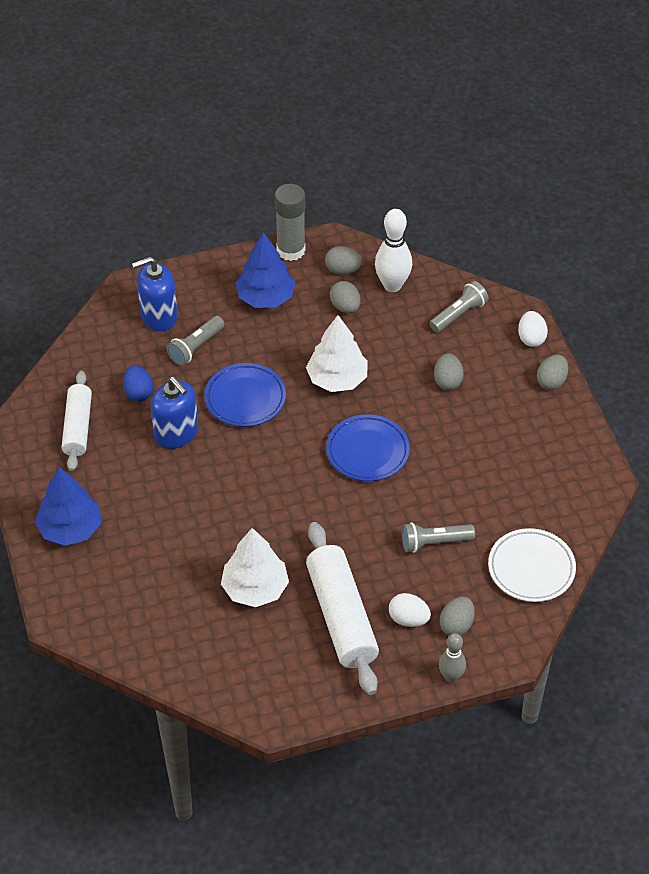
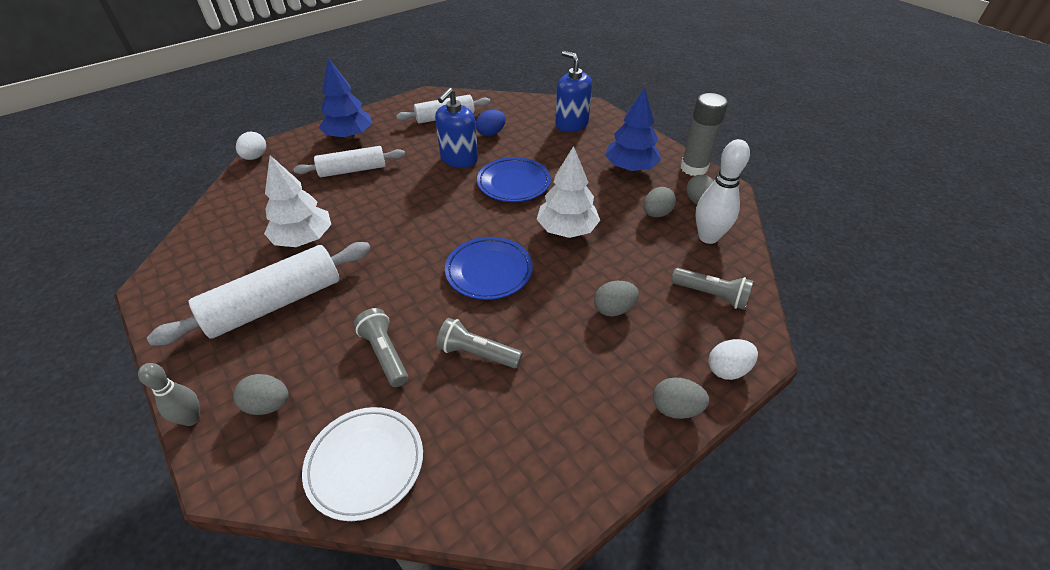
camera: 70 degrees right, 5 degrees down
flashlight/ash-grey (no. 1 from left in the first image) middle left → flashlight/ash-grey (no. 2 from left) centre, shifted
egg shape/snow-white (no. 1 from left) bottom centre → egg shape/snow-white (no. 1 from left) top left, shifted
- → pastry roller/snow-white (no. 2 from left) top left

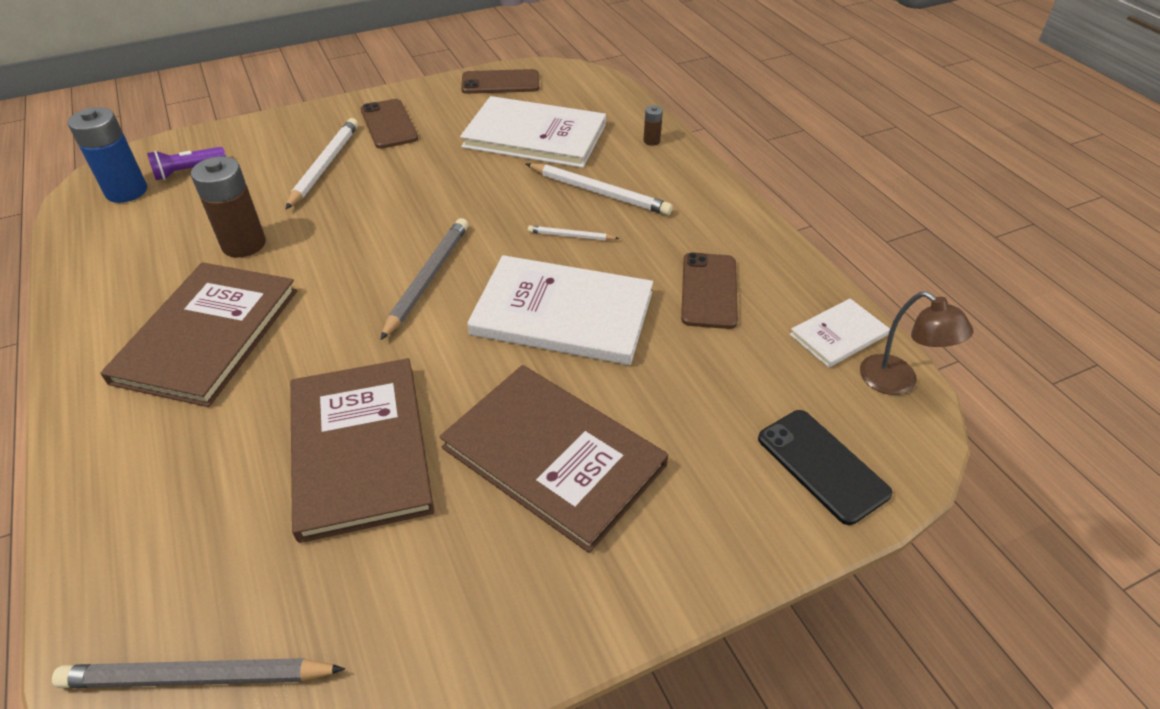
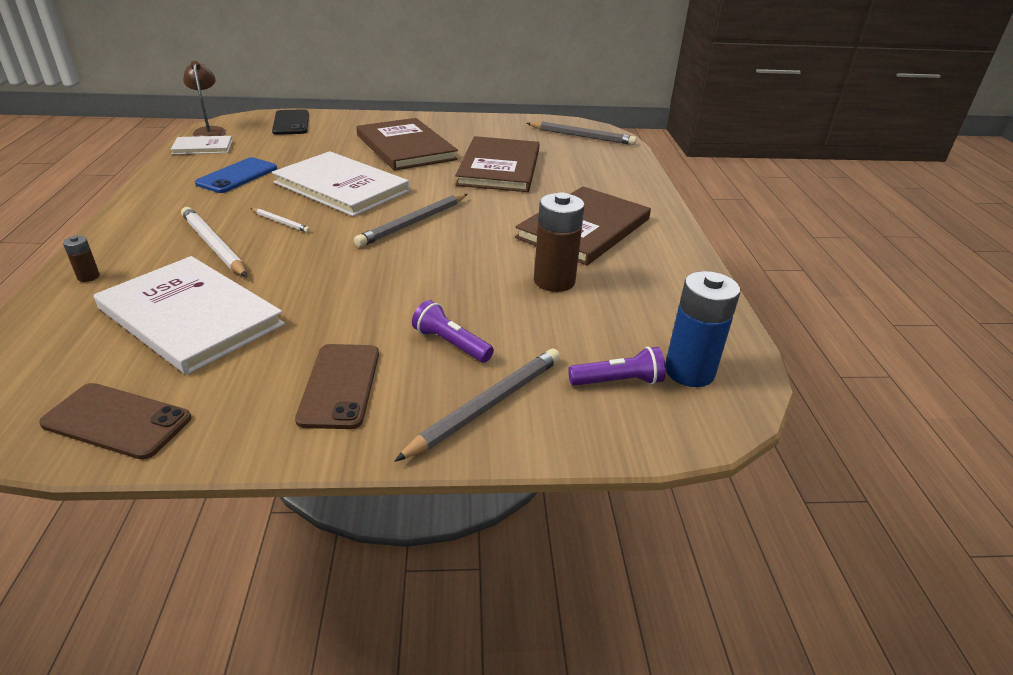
camera: 160 degrees left, 10 degrees down
lead pencil/snow-white (no. 1 from left) top left → flashlight/violet (no. 1 from left) centre
smartphone/dark brown (no. 3 from left) centre → smartphone/blue top left
- → lead pencil/ash-grey (no. 2 from left) centre

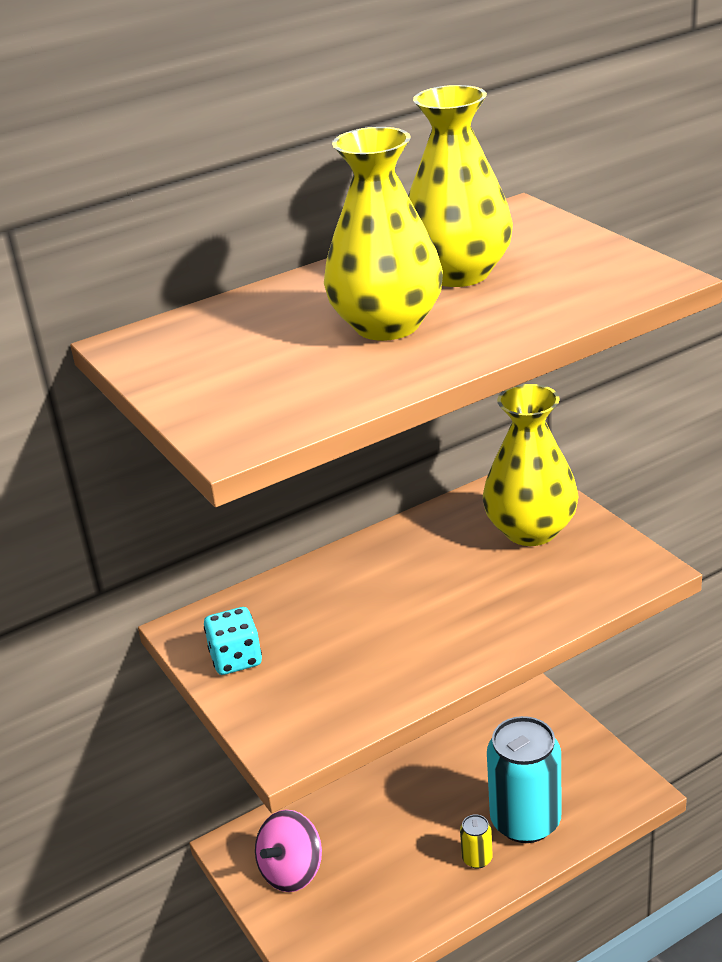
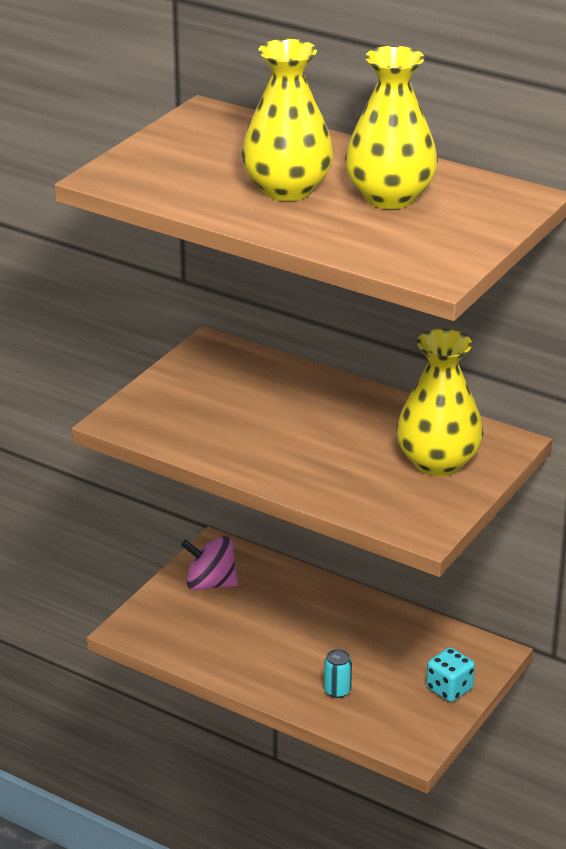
camera: 60 degrees right, 0 degrees up
die/turquoise middle left → die/turquoise bottom right, shifted
can/turquoise bottom right → can/turquoise bottom centre, x0.42
can/bright yellow bottom centre → -

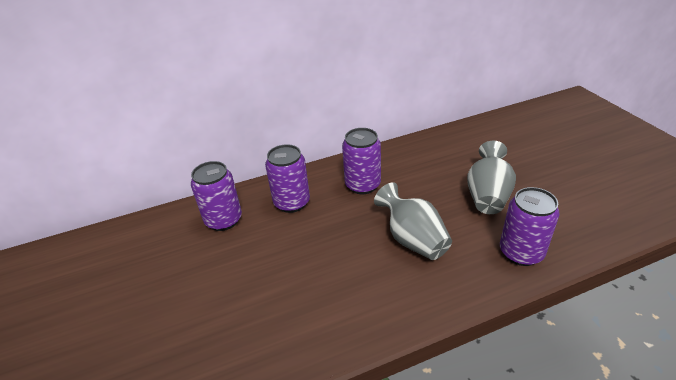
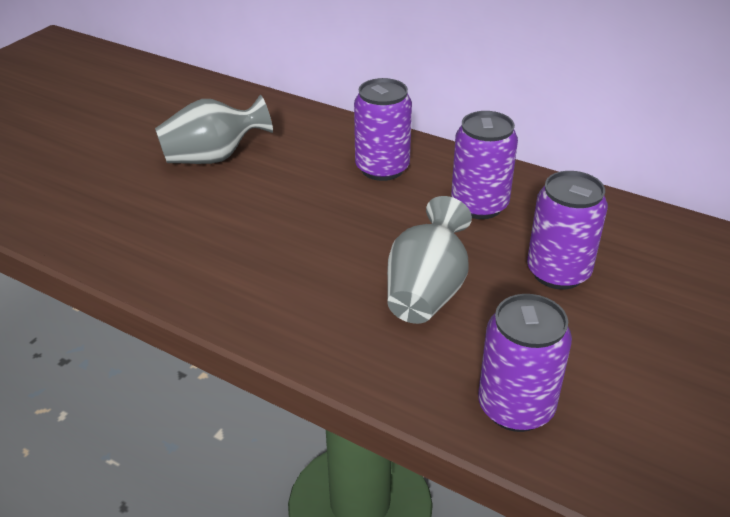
camera: 50 degrees right, 0 degrees up
tall vase/ash-grey (no. 2 from left in the first image) middle right → tall vase/ash-grey (no. 1 from left) top left, shifted
can/violet (no. 1 from left in the first image) middle left → can/violet (no. 4 from left) middle right, shifted

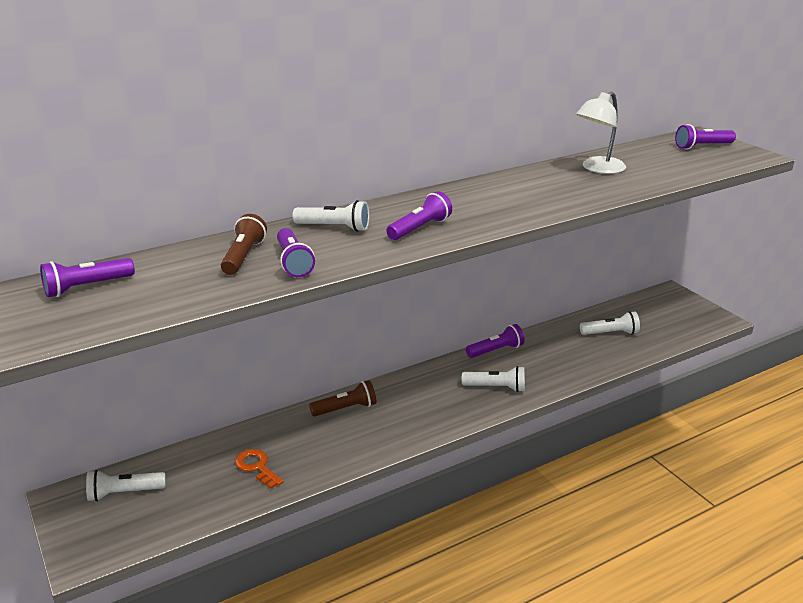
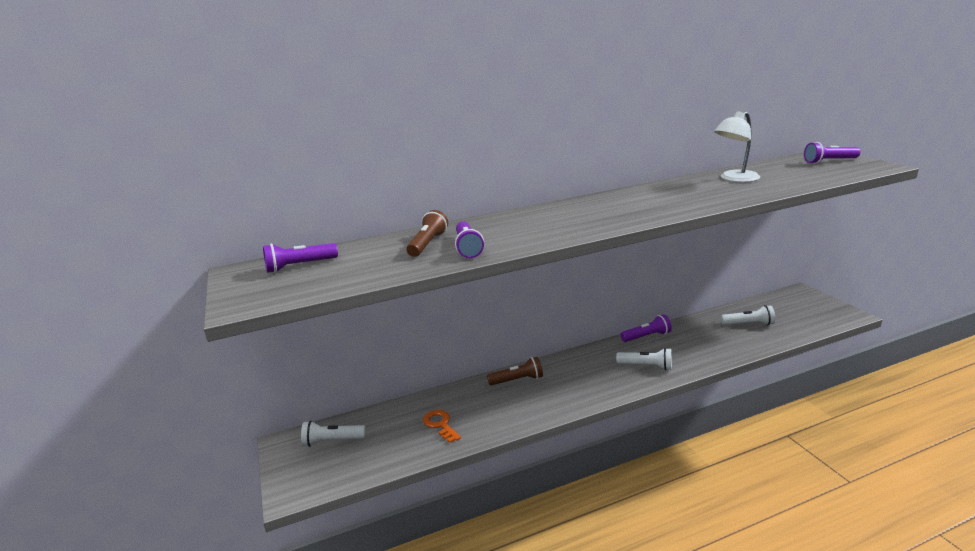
camera: 10 degrees right, 5 degrees down
flashlight/violet (no. 3 from left) centre → -
flashlight/snow-white (no. 2 from left) centre → -

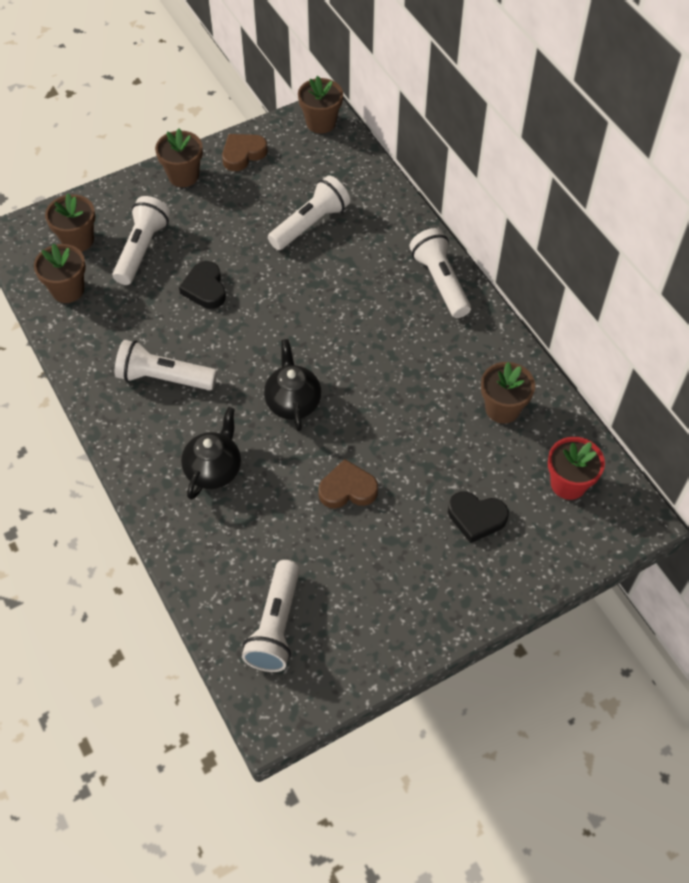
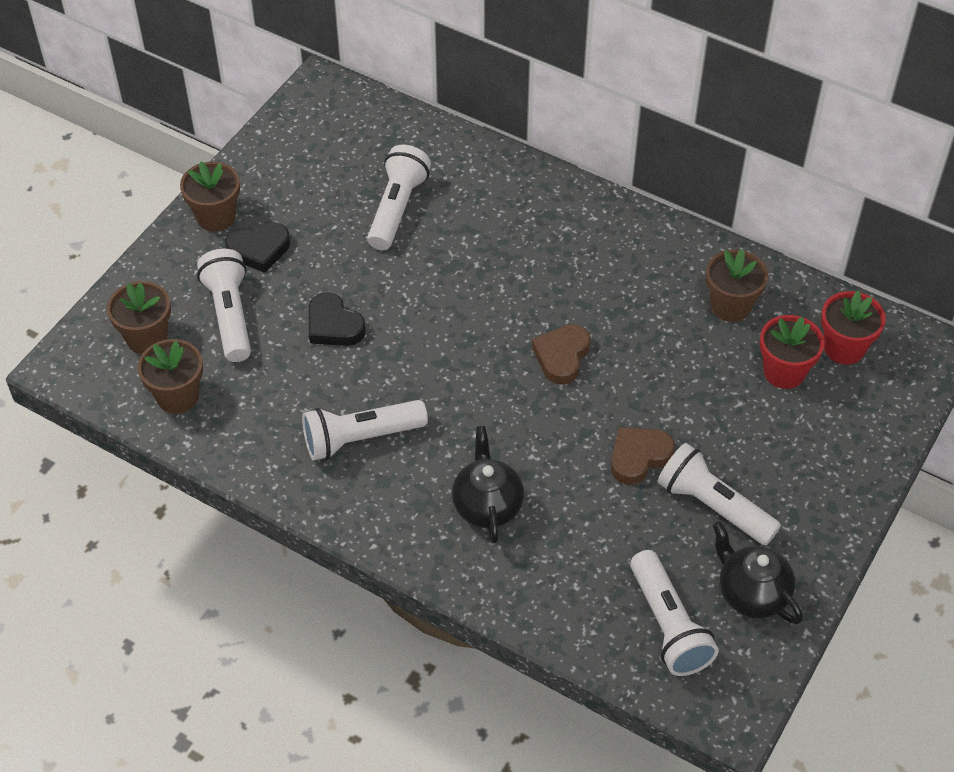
camera: 30 degrees left, 5 degrees down
plant pot/dark brown (no. 4 from left) top centre → -
heart shape/dark brown (no. 1 from left) top centre → heart shape/dark brown (no. 1 from left) centre, shifted
flashlight/snow-white (no. 5 from left) top centre → flashlight/snow-white (no. 5 from left) middle right, shifted
tea pot/ebony (no. 2 from left) centre → tea pot/ebony (no. 2 from left) bottom right, shifted
heart shape/ebony (no. 2 from left in the first image) middle right → heart shape/ebony (no. 1 from left) top left, shifted
- → plant pot/red (no. 1 from left) middle right

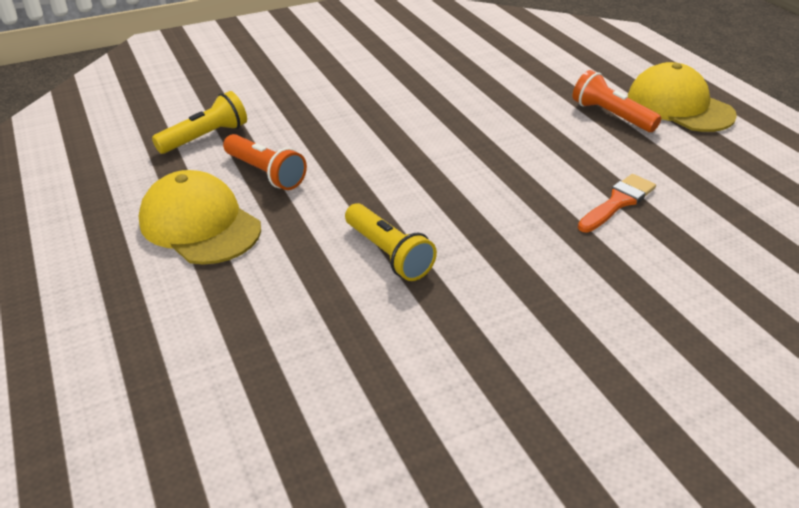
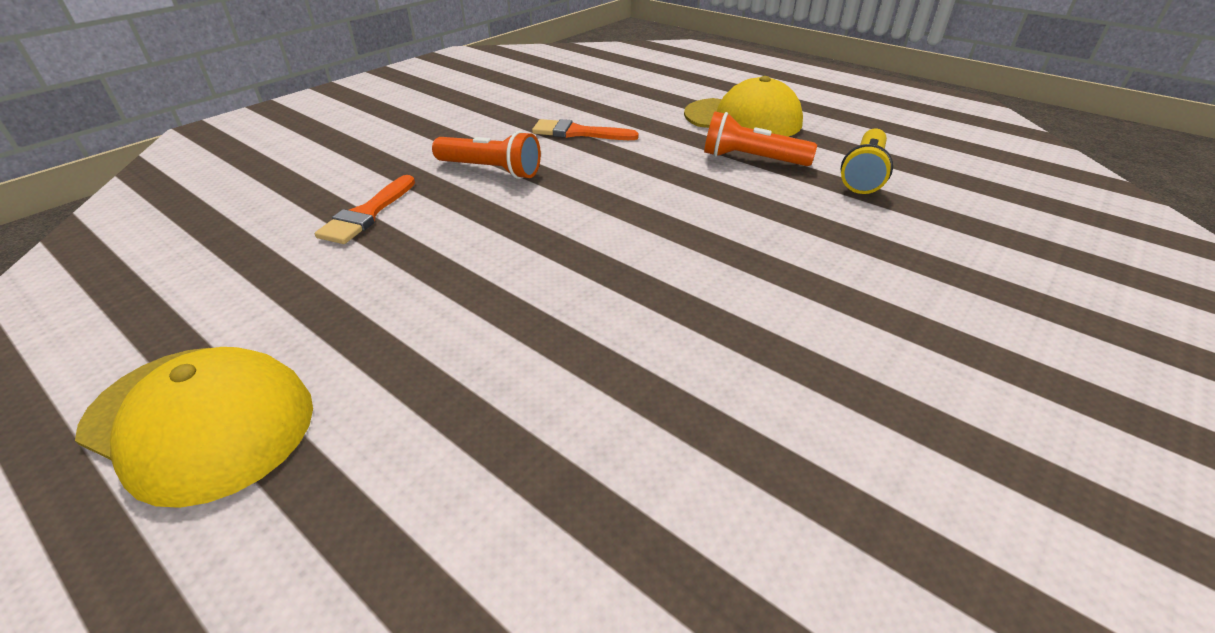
camera: 155 degrees right, 0 degrees up
flashlight/orange (no. 2 from left in the first image) top right → flashlight/orange (no. 1 from left) top centre, shifted
flashlight/bright yellow (no. 2 from left) centre → paint brush/orange (no. 2 from left) top centre

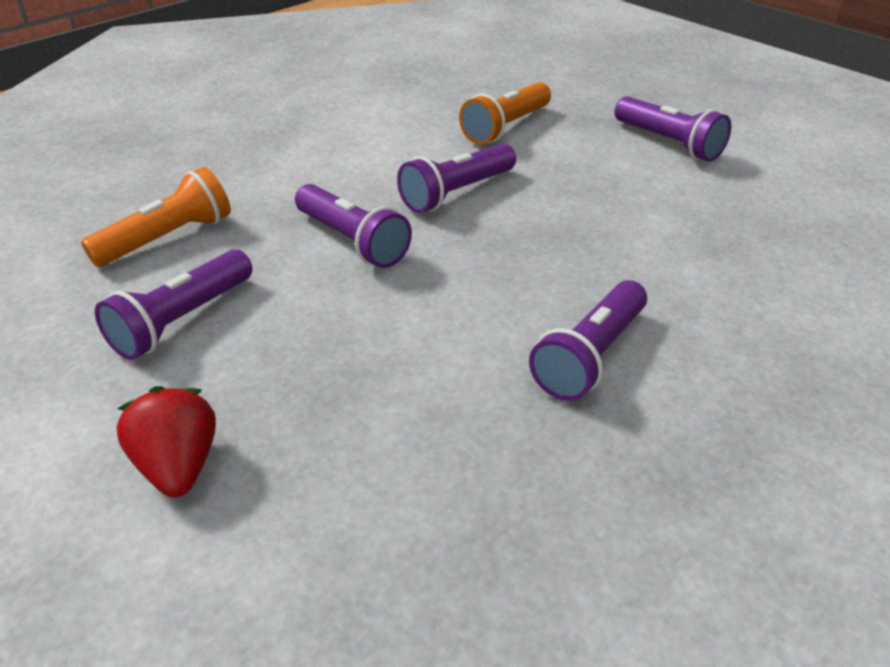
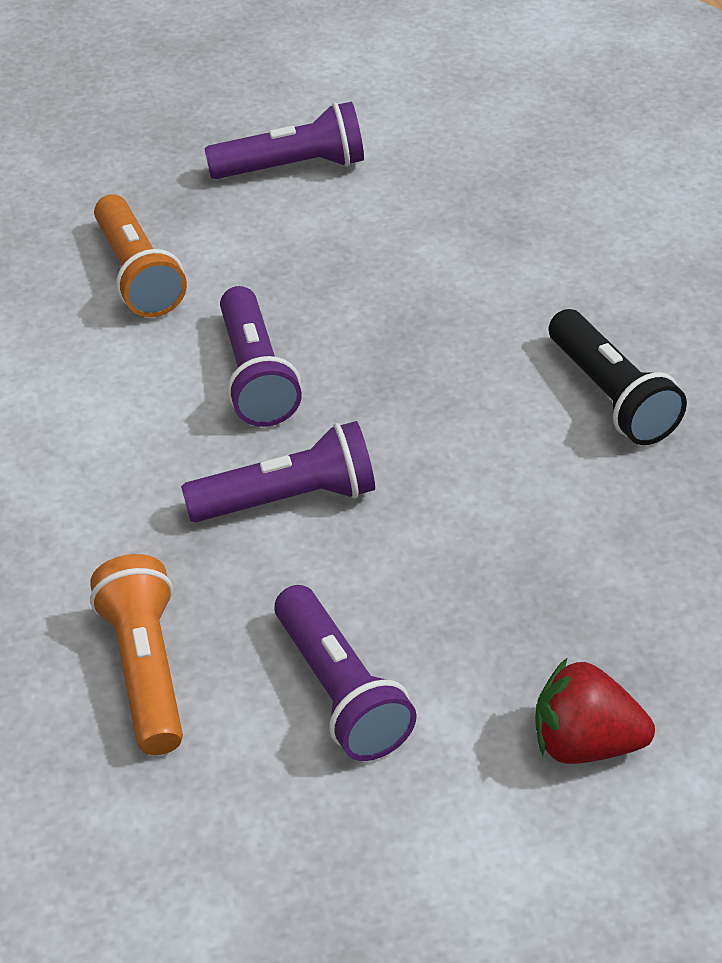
camera: 60 degrees left, 5 degrees up
flashlight/violet (no. 4 from left) centre → flashlight/ebony middle right

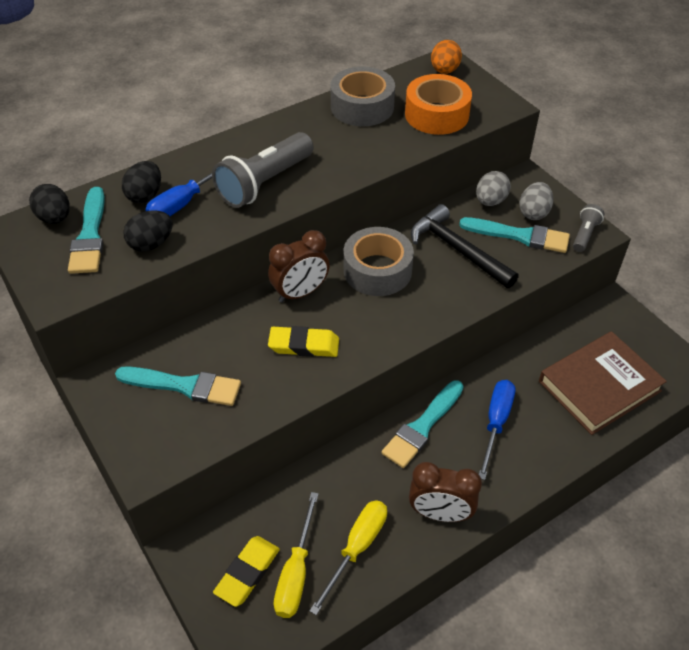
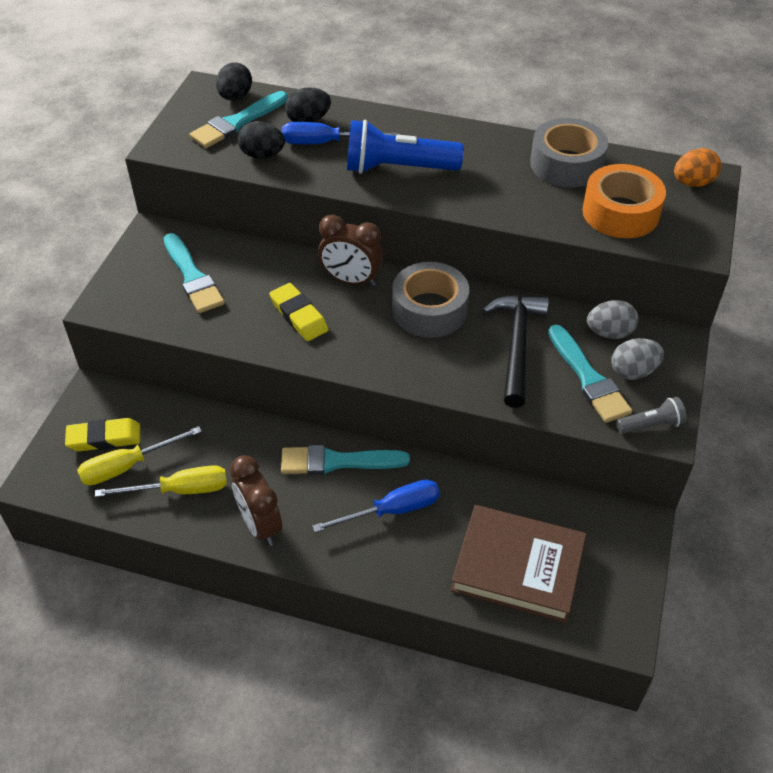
camera: 50 degrees right, 0 degrees up
flashlight/ash-grey (no. 1 from left) top centre → flashlight/blue top centre

